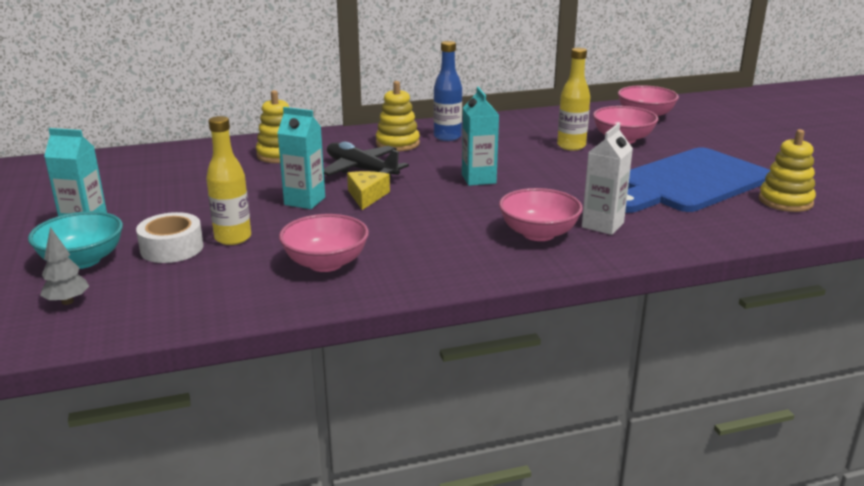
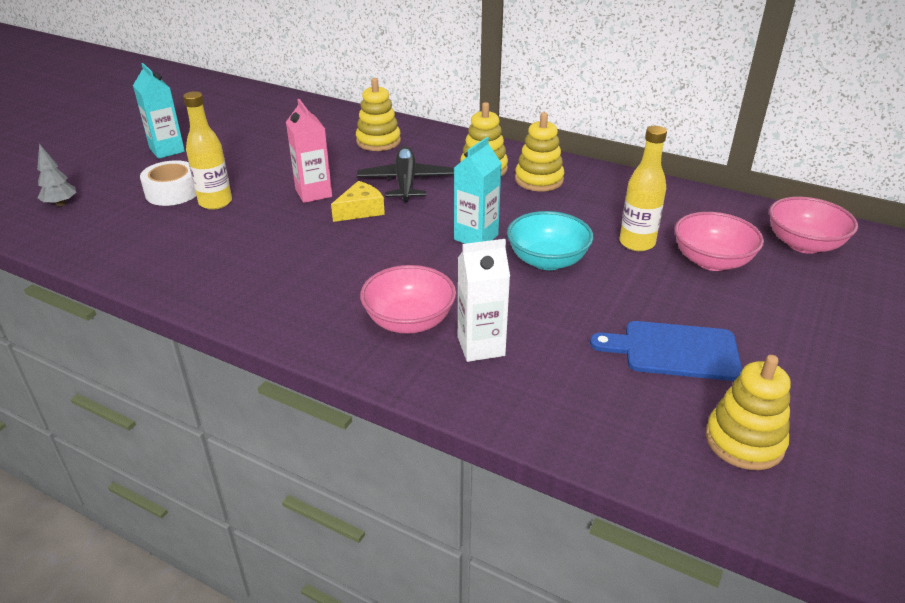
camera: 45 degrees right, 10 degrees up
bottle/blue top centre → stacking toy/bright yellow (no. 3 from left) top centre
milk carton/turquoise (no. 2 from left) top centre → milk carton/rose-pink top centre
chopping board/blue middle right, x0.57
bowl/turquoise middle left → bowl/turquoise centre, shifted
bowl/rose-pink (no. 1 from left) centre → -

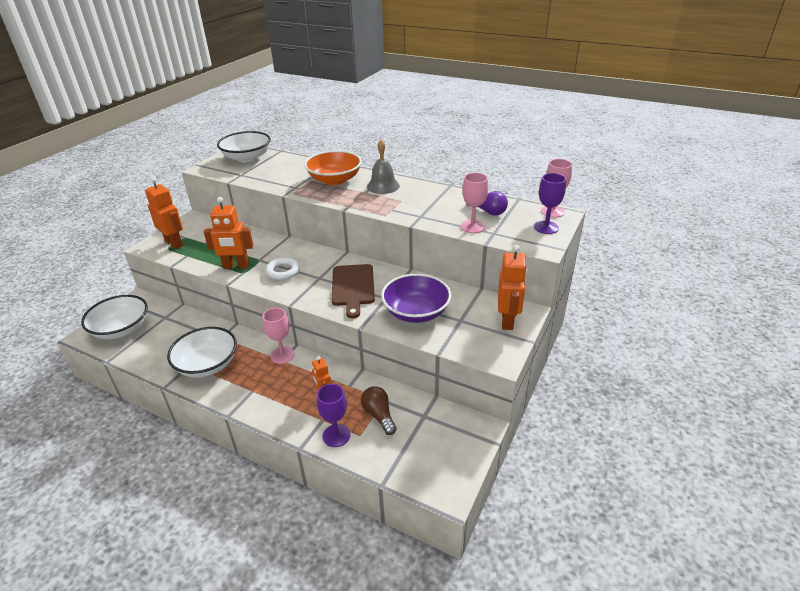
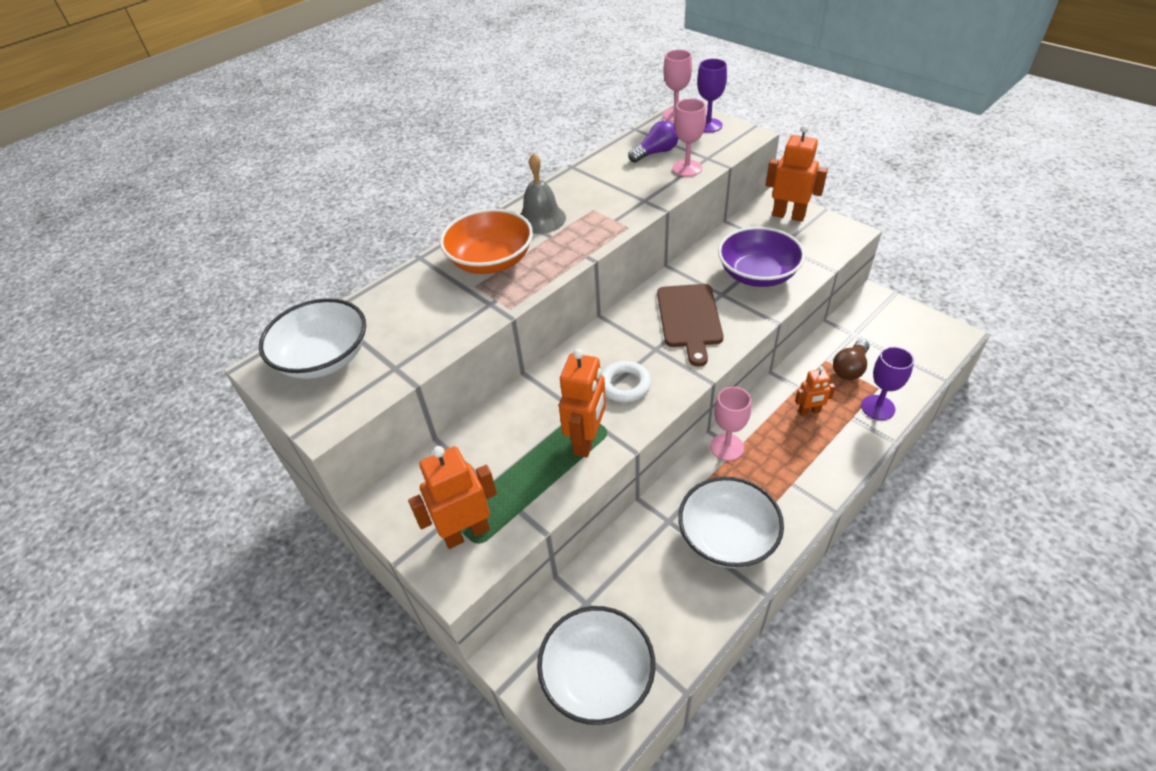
camera: 70 degrees left, 10 degrees up
chopping board/dark brown centre, 75 degrees clockwise
lightbulb/dark brown bottom centre → lightbulb/dark brown middle right, 45 degrees counterclockwise

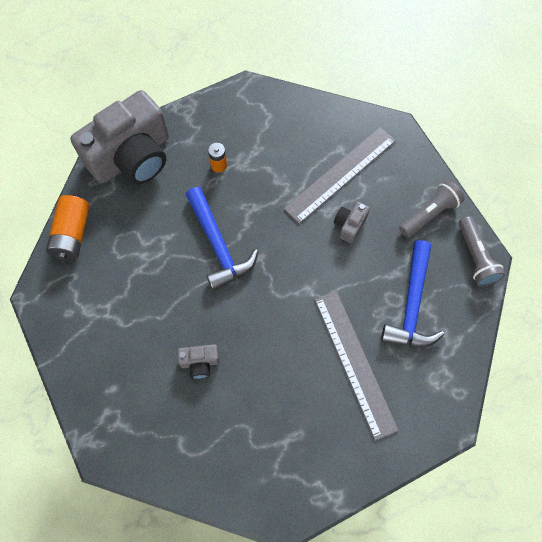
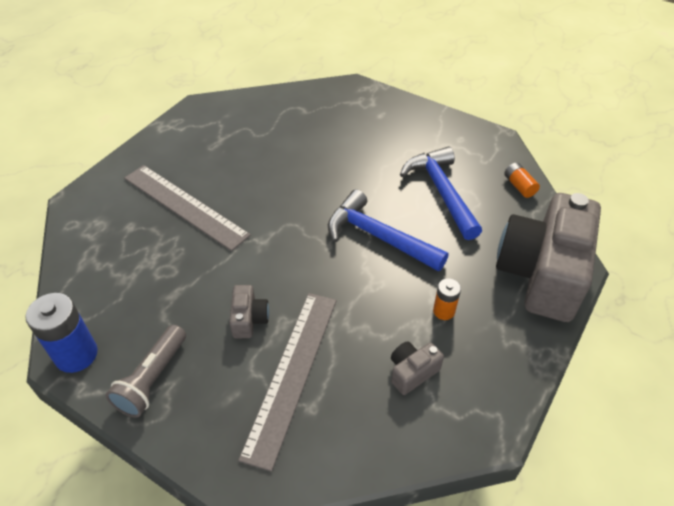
camera: 150 degrees right, 20 degrees down
AA battery/orange (no. 1 from left in the first image) middle left → AA battery/orange (no. 2 from left) middle right, x0.55
flashlight/ash-grey (no. 2 from left) middle right → AA battery/blue middle left
claw hammer/blue (no. 2 from left) middle right → claw hammer/blue (no. 2 from left) centre, shifted
compact camera/ash-grey (no. 2 from left) centre → compact camera/ash-grey (no. 2 from left) bottom centre, shifted

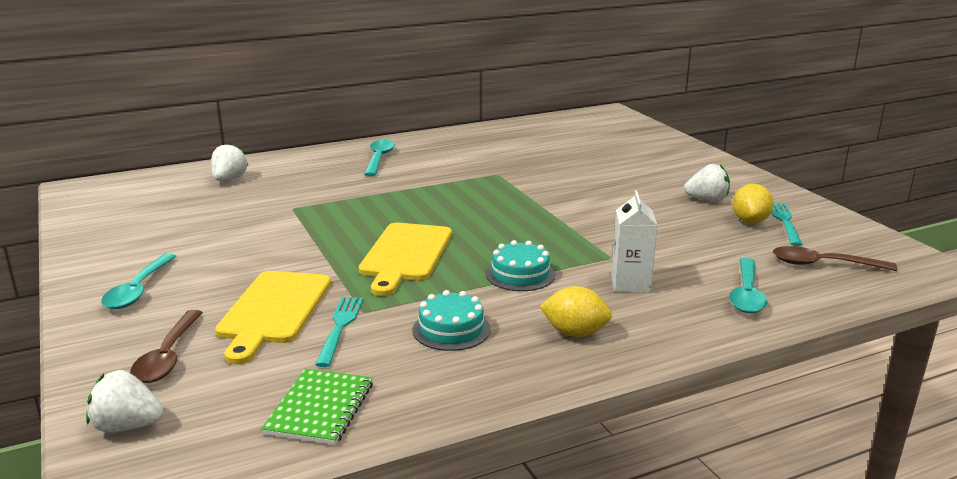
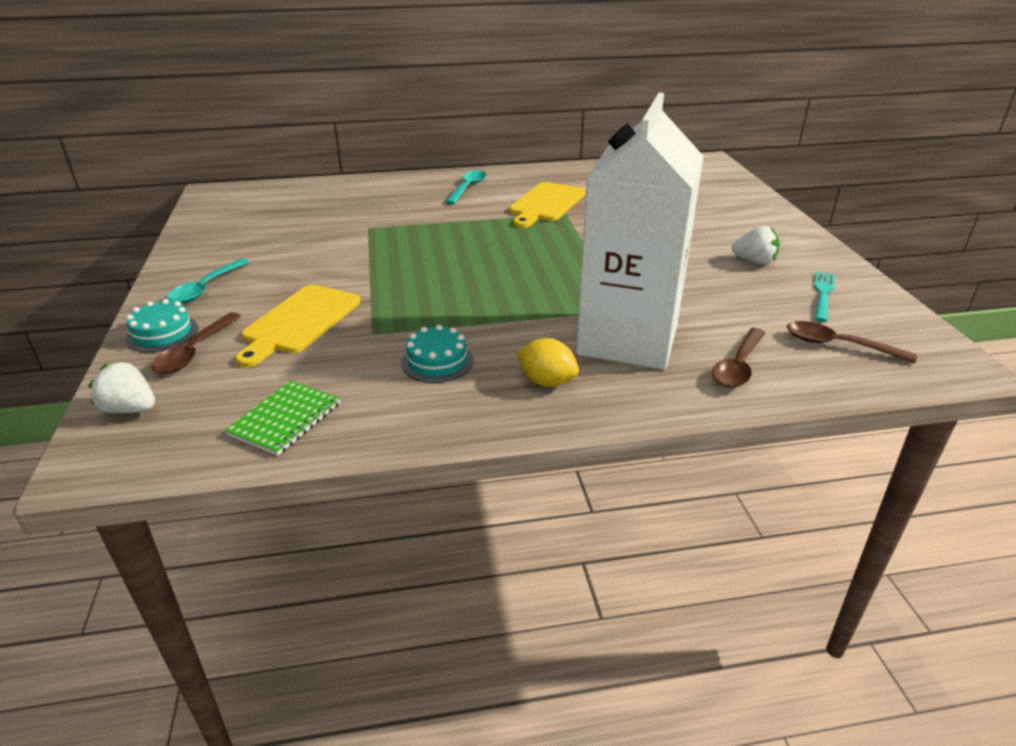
camera: 15 degrees right, 10 degrees up
strawberry/snow-white (no. 2 from left) middle left → -
citrus fruit/bright yellow (no. 2 from left) middle right → -
milk carton/snow-white centre → milk carton/snow-white top centre, x2.50
chopping board/bright yellow (no. 2 from left) centre → chopping board/bright yellow (no. 2 from left) top centre, shifted
gateau/turquoise (no. 2 from left in the first image) centre → gateau/turquoise (no. 1 from left) middle left, shifted
teaspoon/turquoise (no. 3 from left) middle right → teaspoon/dark brown (no. 2 from left) middle right
fork/turquoise (no. 1 from left) bottom centre → -

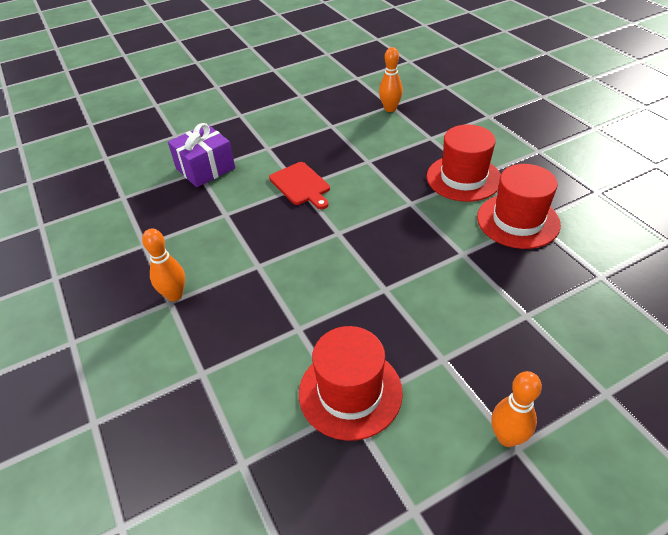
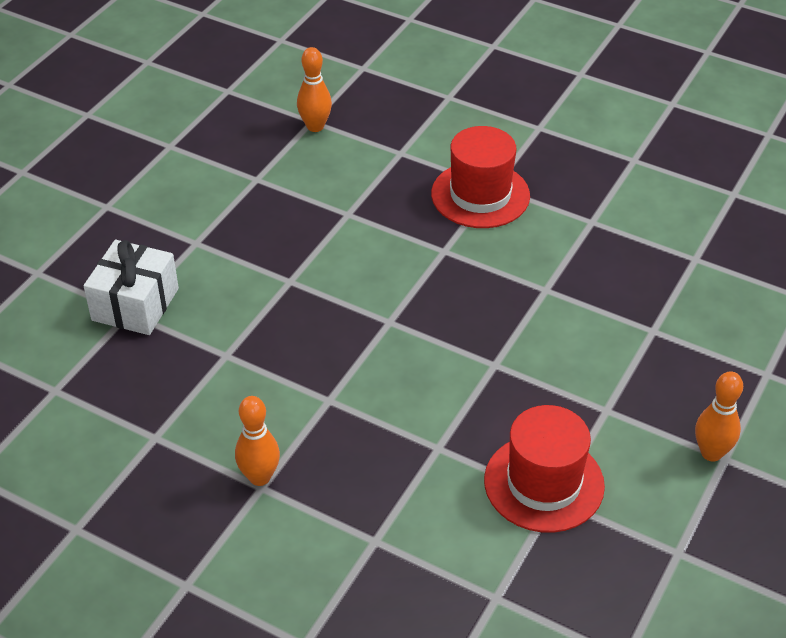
camera: 35 degrees left, 0 degrees up
wrapped gift/violet top left → wrapped gift/snow-white middle left
chopping board/red centre → -
top hat/red (no. 3 from left) middle right → -

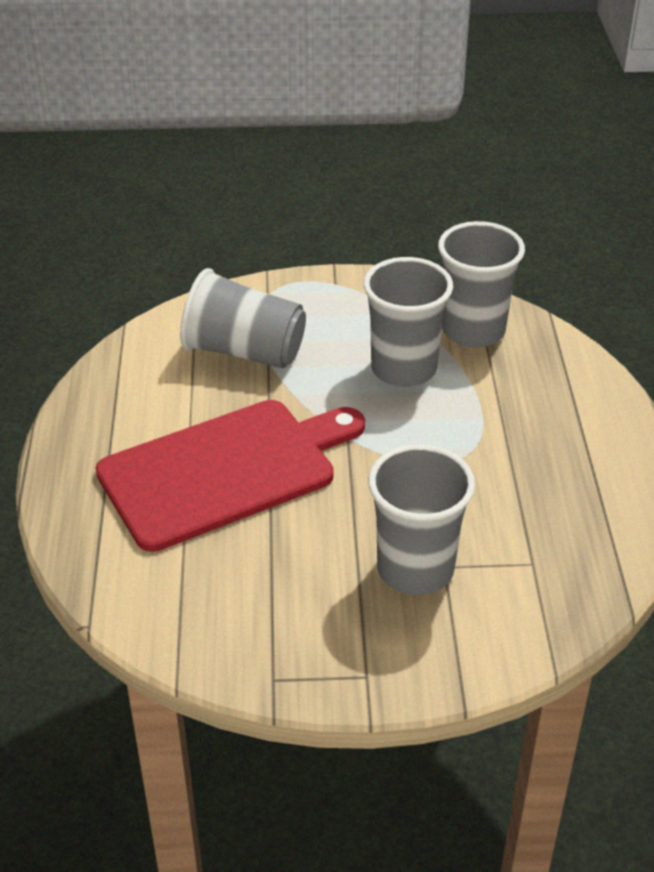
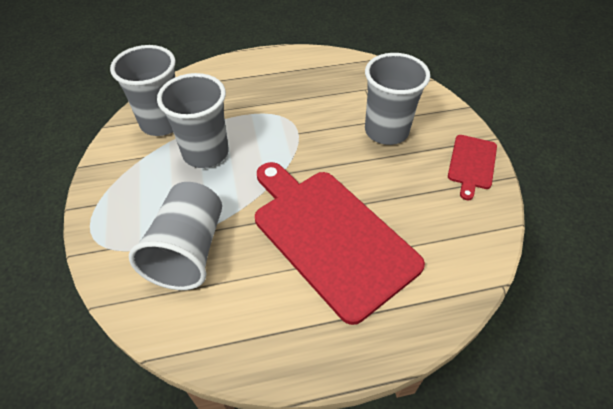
camera: 100 degrees left, 10 degrees up
- → chopping board/red (no. 2 from left) middle right

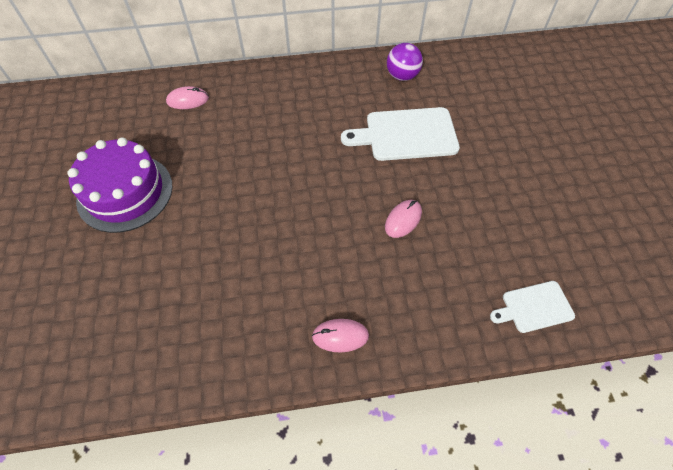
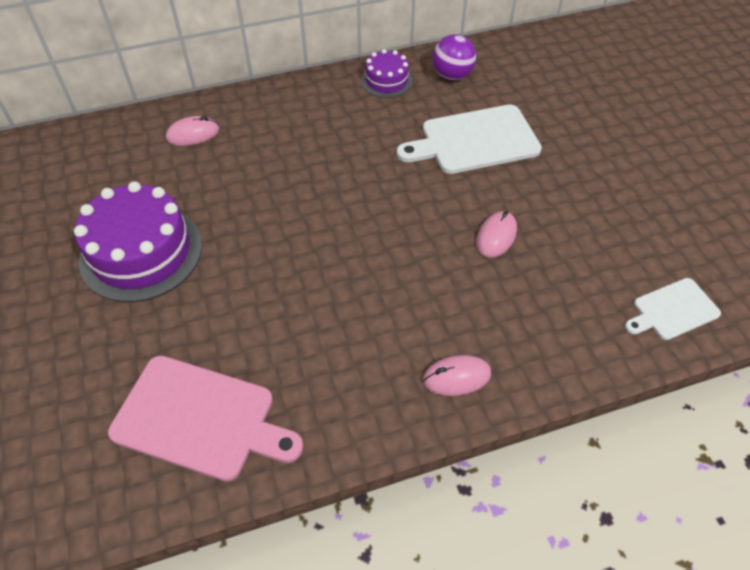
camera: 10 degrees left, 5 degrees down
- → gateau/violet (no. 2 from left) top centre
- → chopping board/rose-pink bottom left

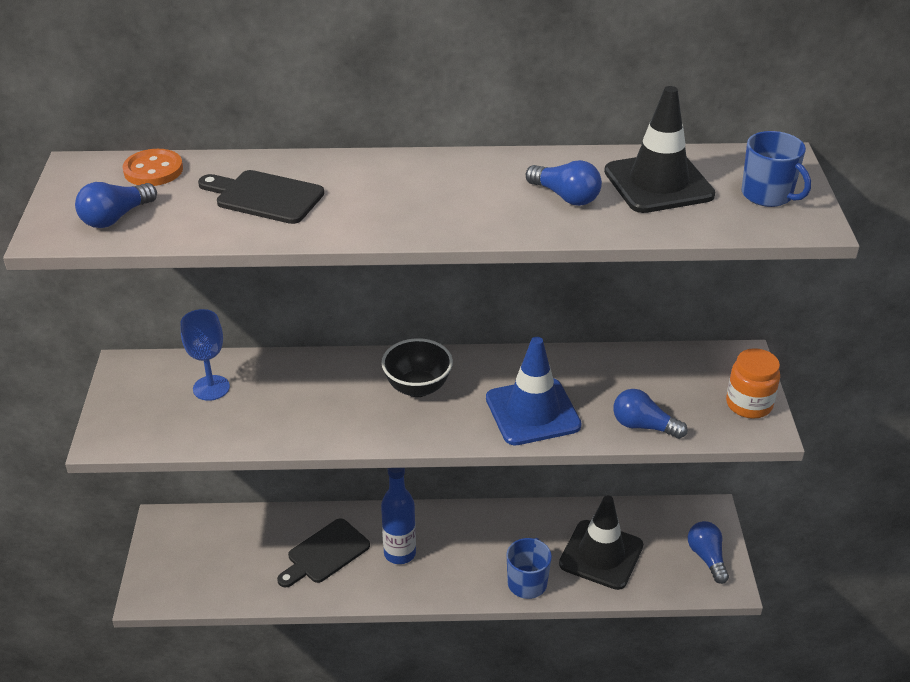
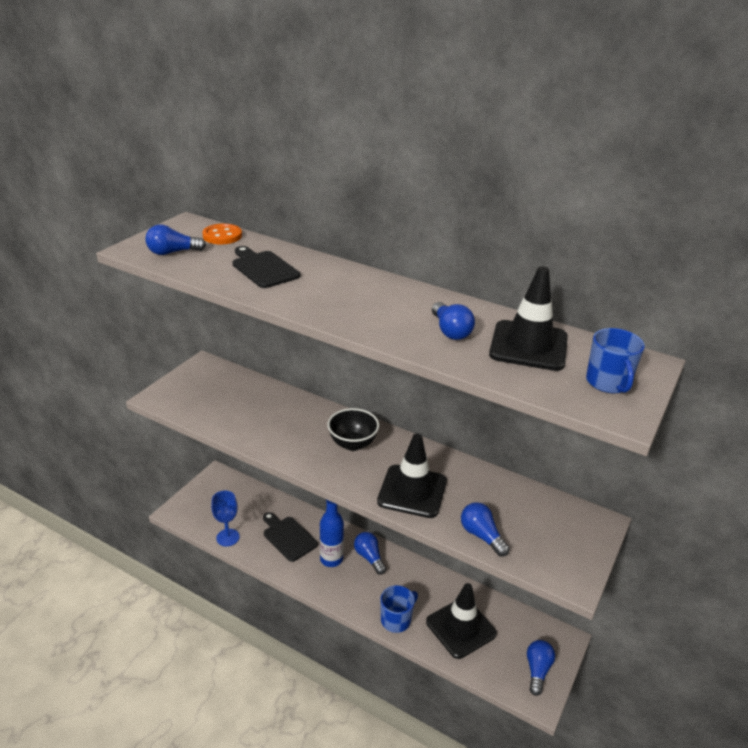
camera: 30 degrees right, 5 degrees down
goblet/blue middle left → goblet/blue bottom left, shifted
safety cone/blue centre → safety cone/ebony (no. 1 from left) centre
jam jar/orange middle right → -
chopping board/ebony (no. 2 from left) bottom centre, 60 degrees clockwise
- → lightbulb/blue (no. 2 from left) bottom centre

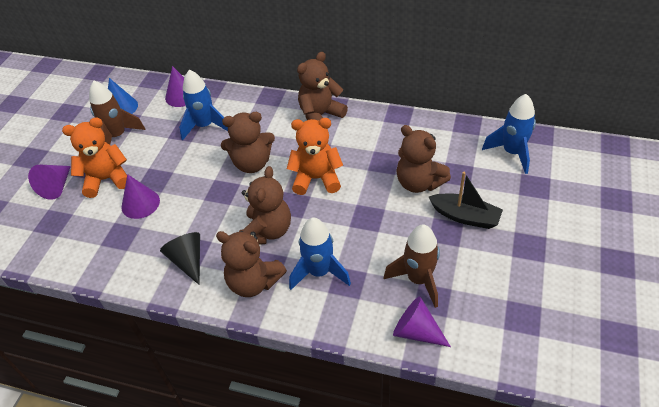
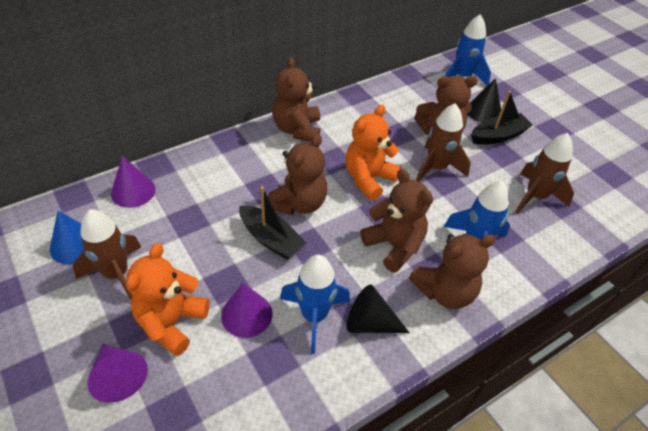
camera: 55 degrees left, 0 degrees up
spaceship/blue (no. 1 from left) top left → spaceship/blue (no. 1 from left) bottom centre, shifted
cone/violet (no. 4 from left) bottom centre → -
- → cone/ebony (no. 2 from left) top right
- → spaceship/dark brown (no. 2 from left) top right
- → boat/ebony (no. 1 from left) centre

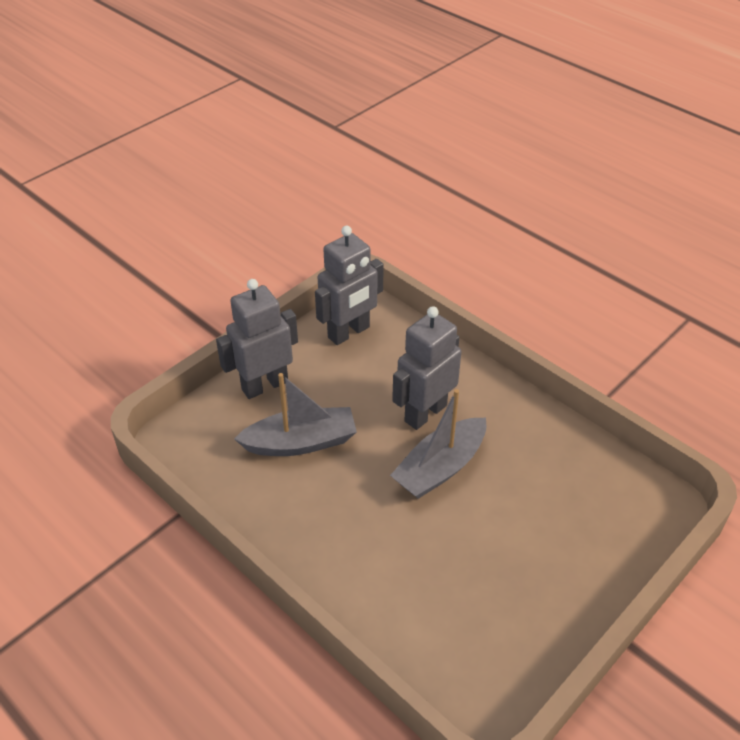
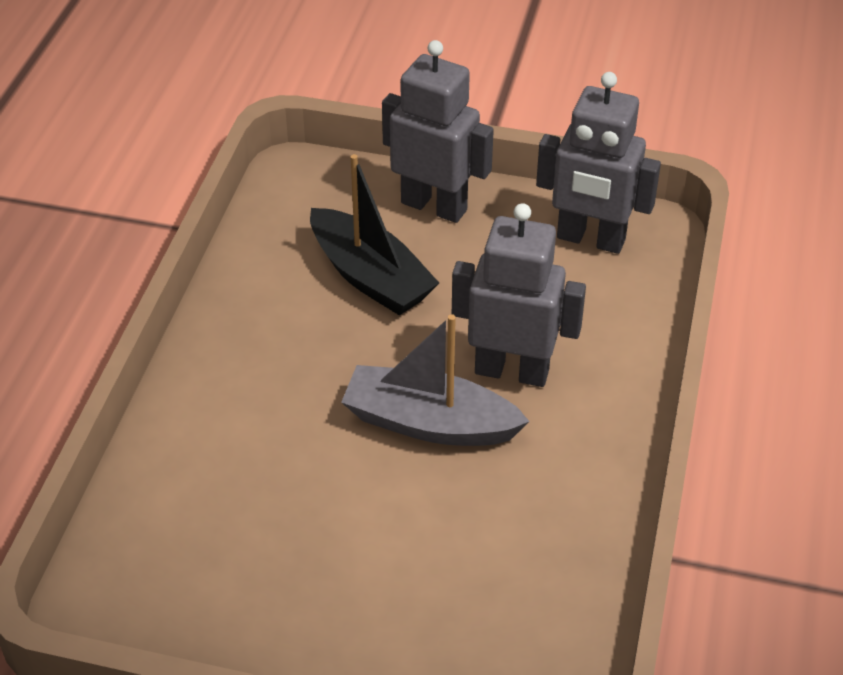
camera: 60 degrees right, 0 degrees up
boat/ash-grey (no. 1 from left) centre → boat/ebony centre

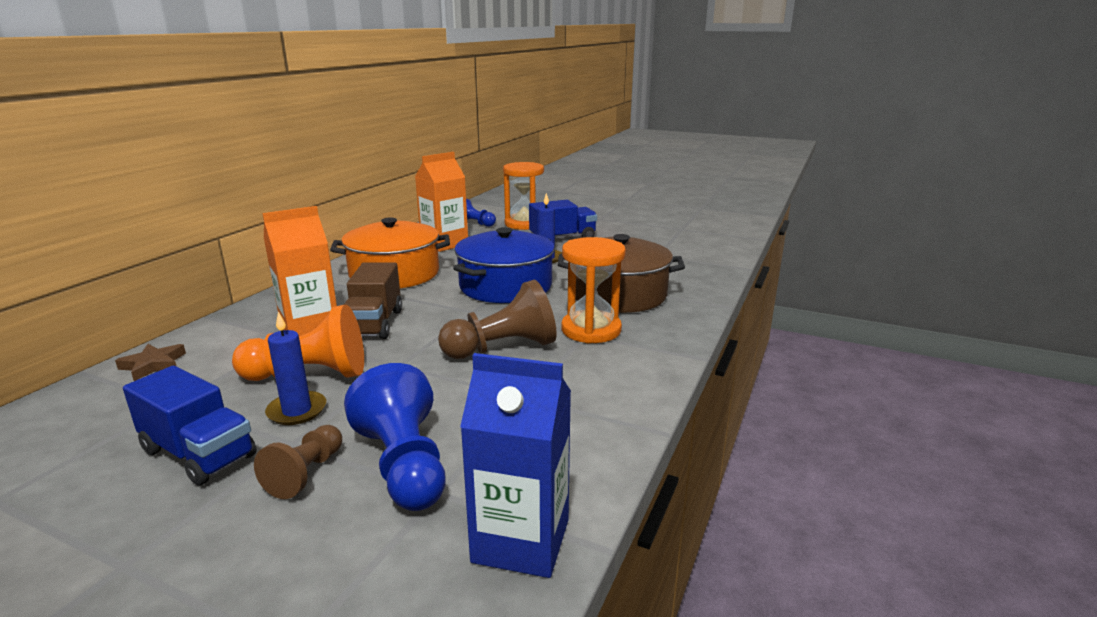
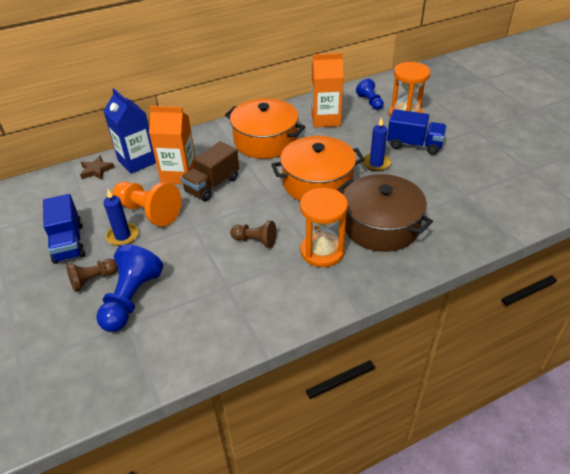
camera: 40 degrees right, 20 degrees up
pot/blue centre → pot/orange (no. 2 from left) centre
pawn/dark brown (no. 2 from left) centre, x0.59
milk carton/blue bottom centre → milk carton/blue top left, shifted

